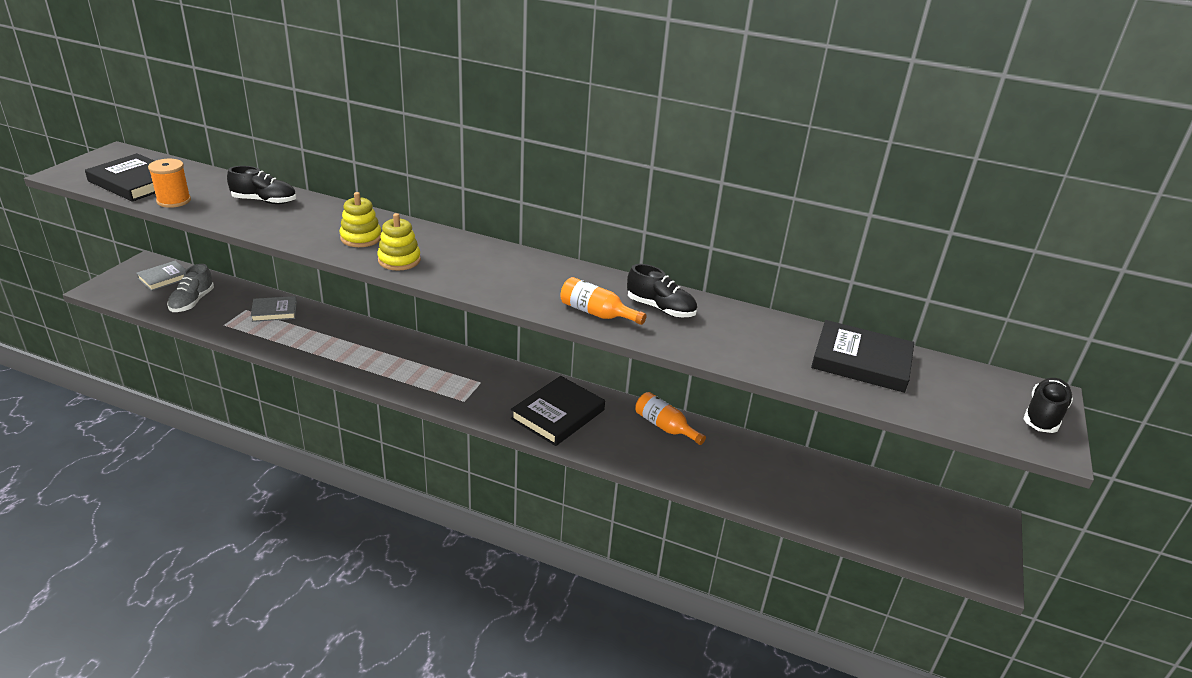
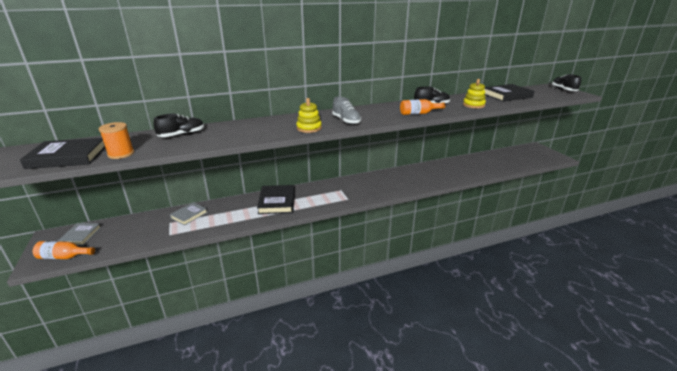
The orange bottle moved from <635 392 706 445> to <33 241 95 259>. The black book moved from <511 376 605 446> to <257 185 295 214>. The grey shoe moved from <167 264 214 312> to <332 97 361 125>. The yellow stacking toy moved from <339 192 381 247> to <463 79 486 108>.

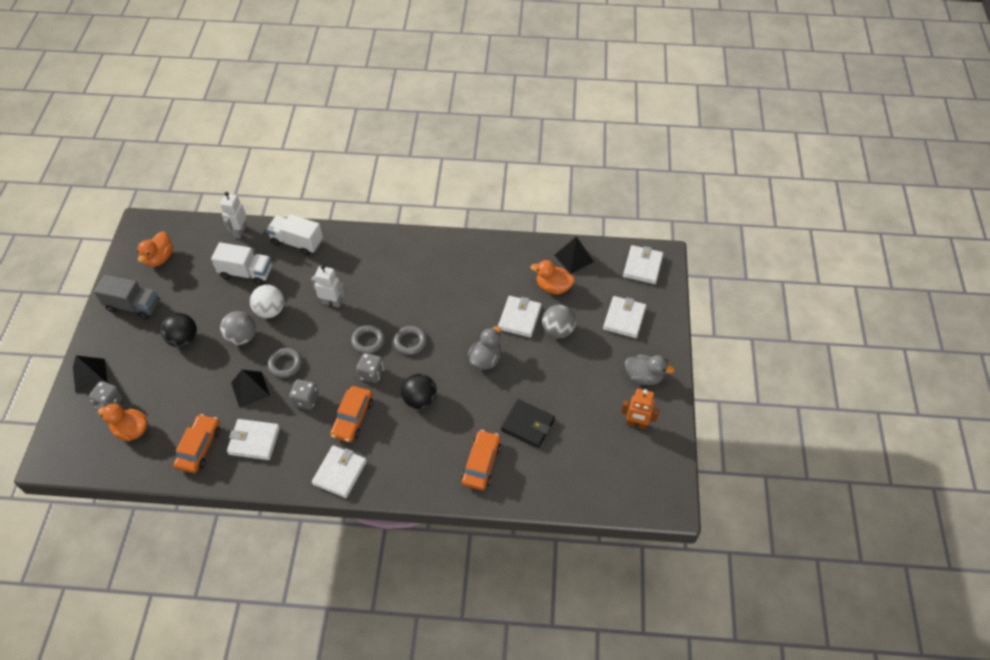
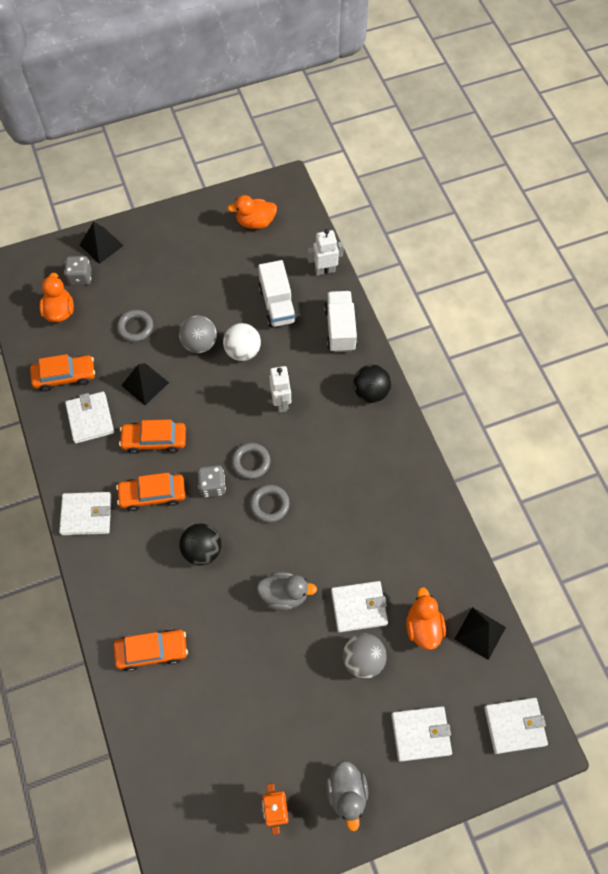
The grey ring moved from <268 348 302 378> to <117 310 153 342>. The grey dice at <289 379 318 410> was replaced by the orange car at <119 419 186 454>. The black ball moved from <161 313 197 347> to <353 364 391 403>. The grey truck at <94 275 160 320> disappeared. The black wallet at <501 399 555 448> disappeared.

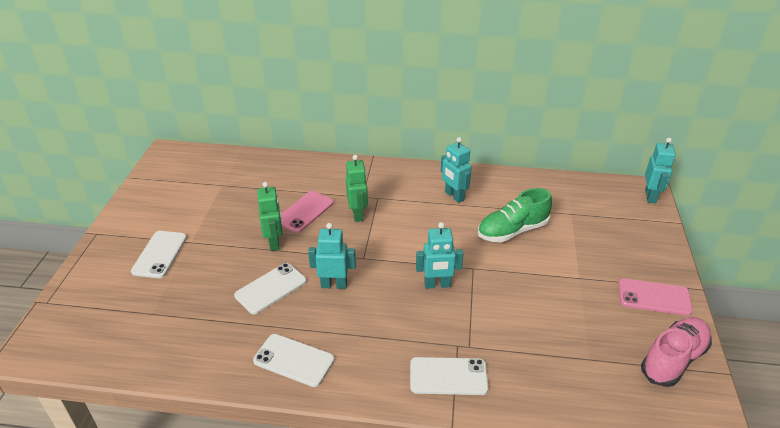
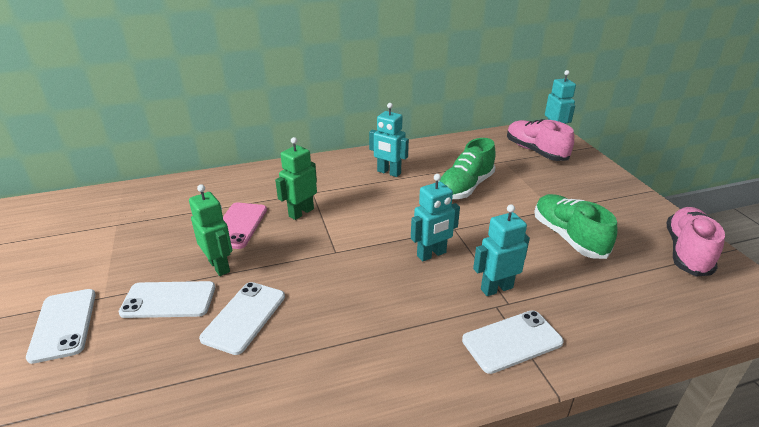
The white phone moved from <253 334 334 387> to <119 281 215 318>. The green robot at <346 155 368 222> turned 105 degrees counterclockwise. The turquoise robot moved from <308 223 356 289> to <473 204 530 296>. The pink shoe at <507 119 574 161> appeared. The green shoe at <534 194 617 259> appeared. The pink phone at <618 278 693 315> disappeared.

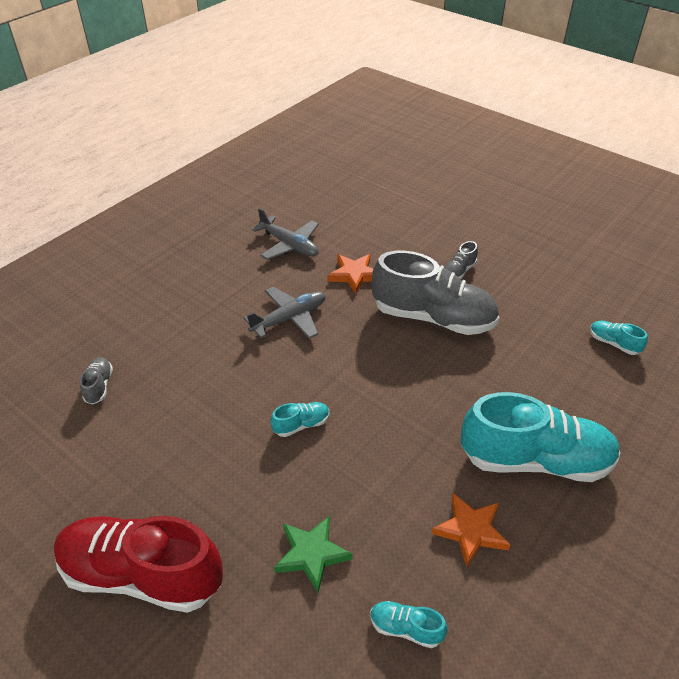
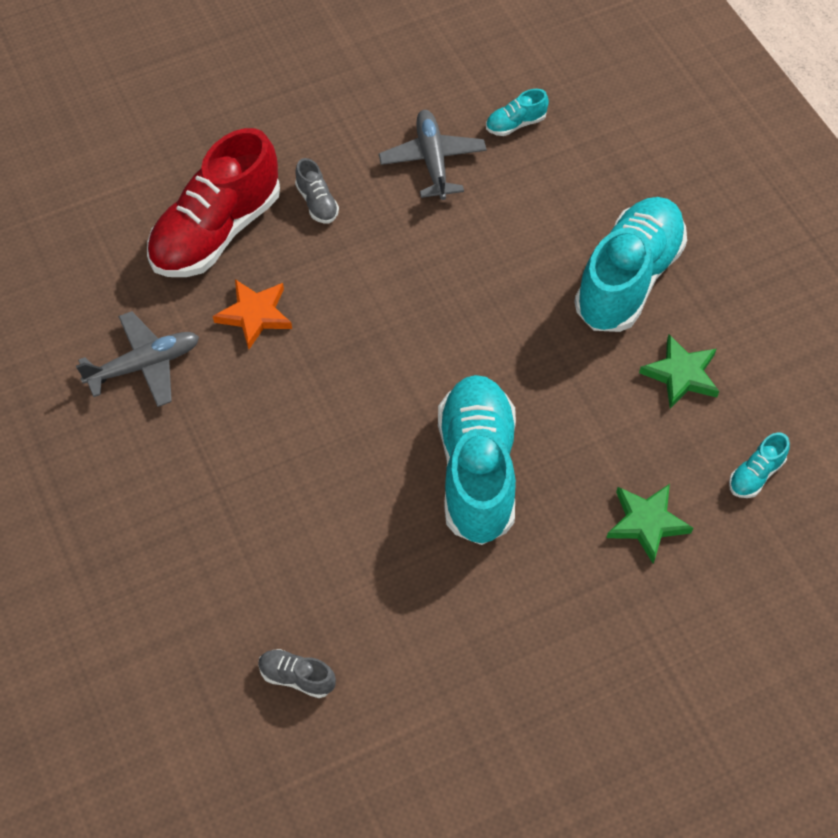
The red shoe moved from <54 516 223 613> to <147 128 280 277>. The grey plane moved from <244 287 326 339> to <379 110 487 200>. The turquoise shoe at <270 402 329 437> changed to 2.40 times the size. The orange star at <432 493 510 567> became the green star at <639 335 719 409>. The grey shoe at <372 251 499 335> disappeared.

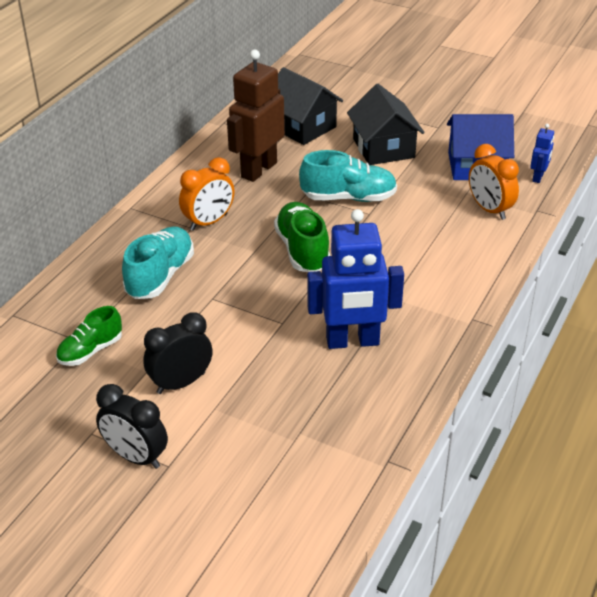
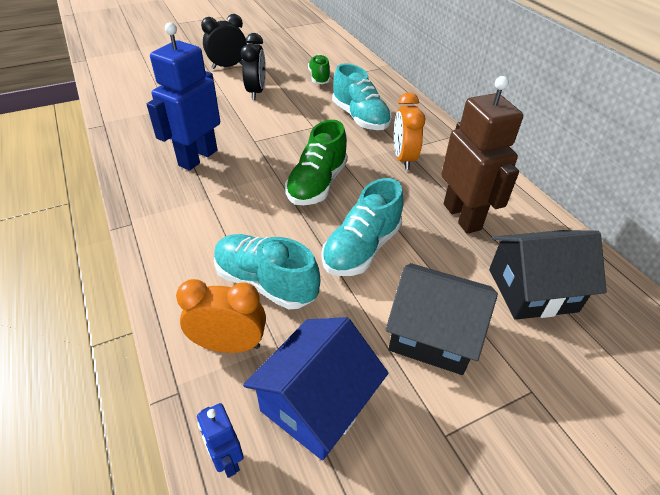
The turquoise shoe at <214 234 320 309> appeared. The green shoe at <274 202 330 272> turned 90 degrees clockwise.

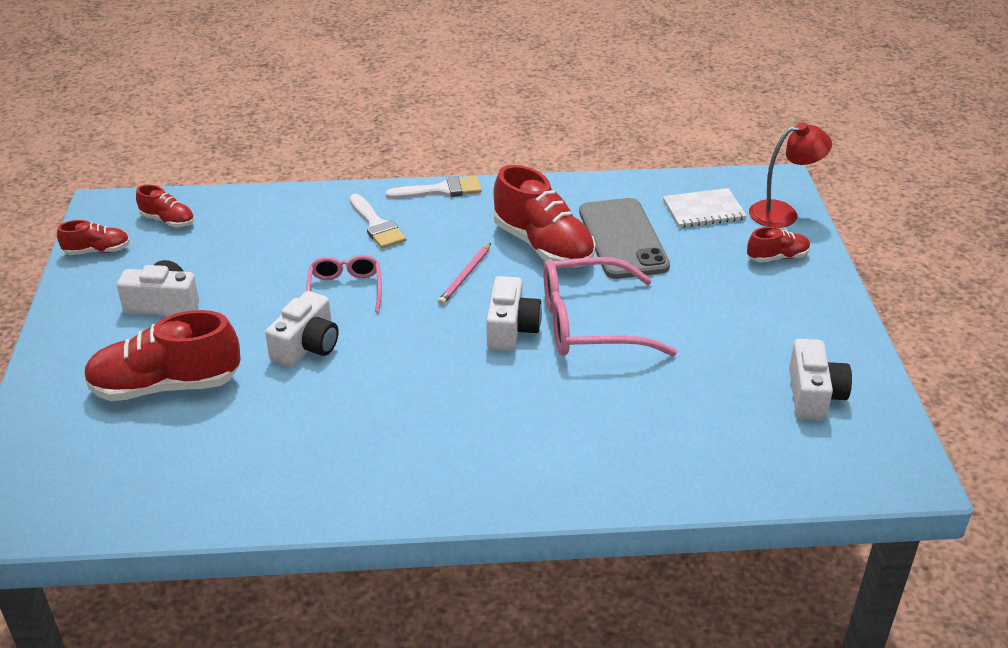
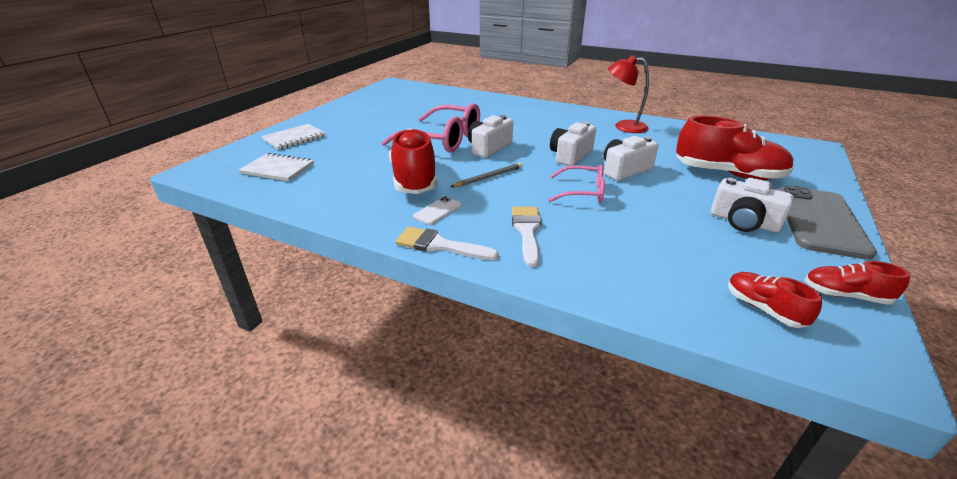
The red shoe at <747 227 810 263> was replaced by the white notebook at <262 124 326 150>. The white phone at <413 196 462 225> appeared. The pink pencil at <438 243 491 305> became the grey pencil at <450 162 522 187>. The pink glasses at <306 255 382 313> turned 105 degrees counterclockwise. The white camera moved from <789 339 852 421> to <550 122 596 166>. The red lamp moved from <749 122 832 228> to <608 55 649 133>. The grey phone moved from <579 198 670 279> to <779 185 877 260>.

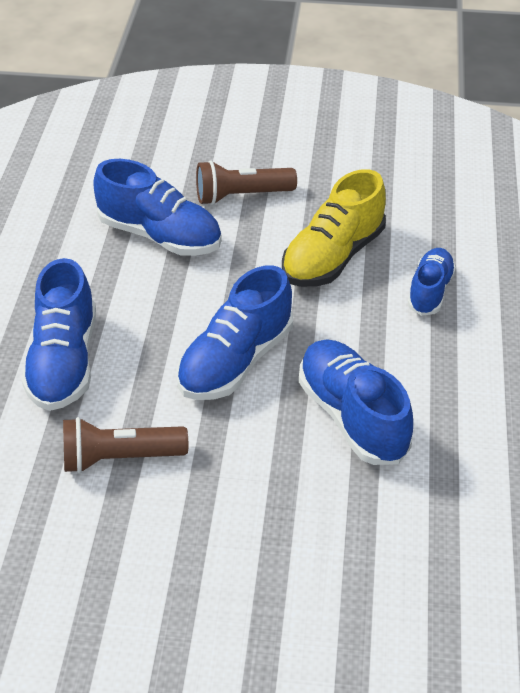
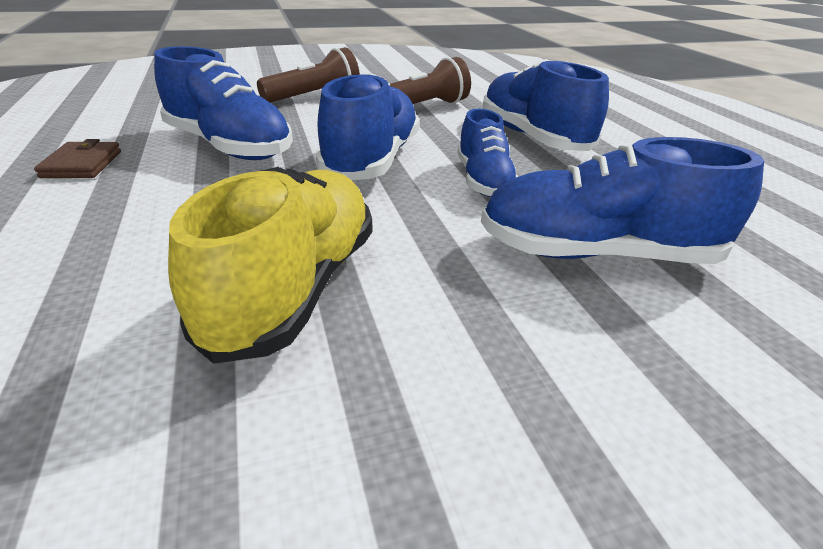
The brown wallet at <34 139 121 178> appeared. The brown flashlight moved from <196 160 297 205> to <257 47 360 103>. The blue shoe moved from <408 248 456 316> to <457 109 518 197>.

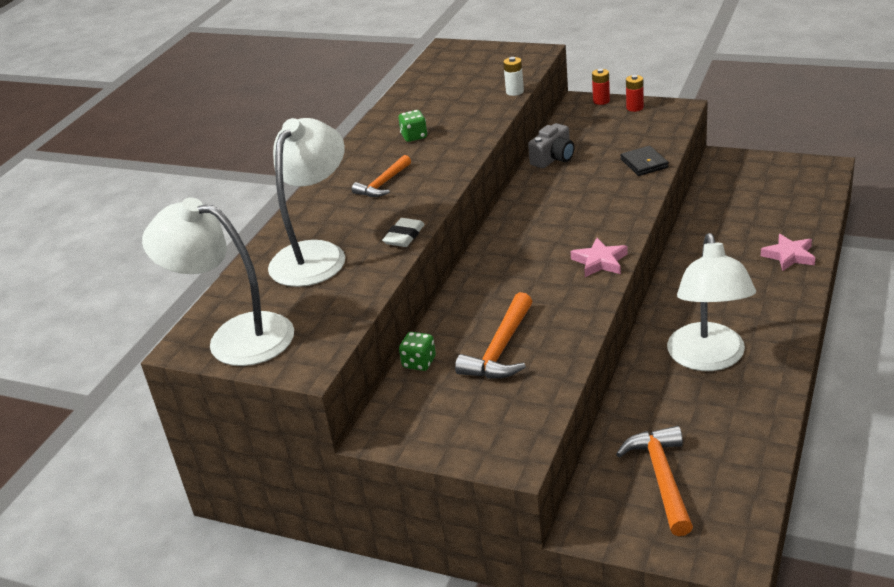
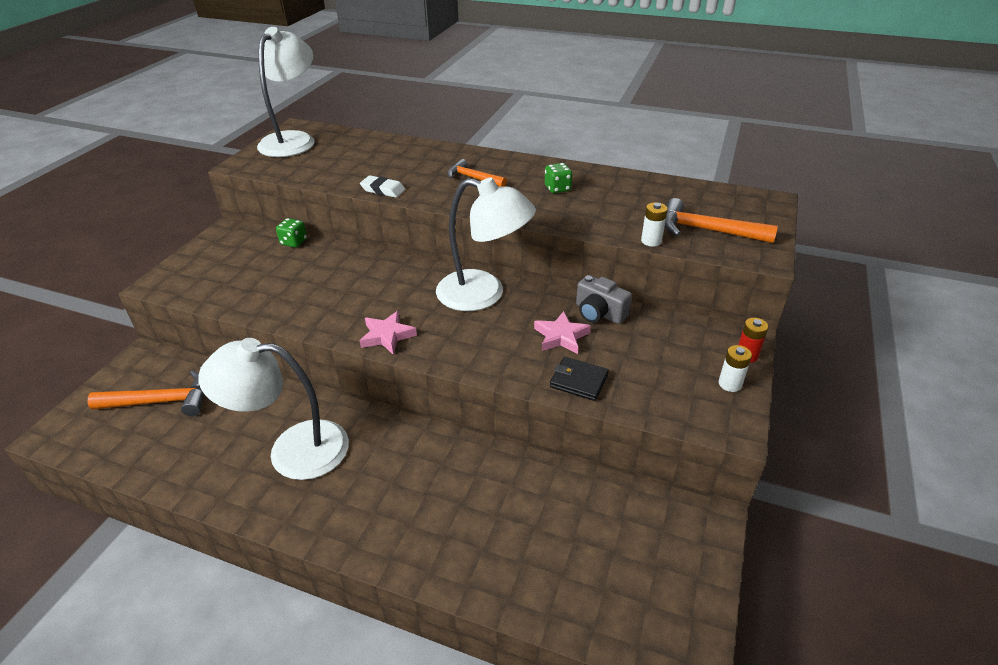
The white lamp moved from <268 118 345 287> to <436 178 536 311>. The pink star moved from <761 234 815 271> to <534 311 591 354>. The black wallet at <620 146 669 176> turned 45 degrees clockwise. The orange hammer moved from <455 292 532 378> to <665 198 778 243>. The red battery at <626 75 644 112> became the white battery at <719 345 752 392>.

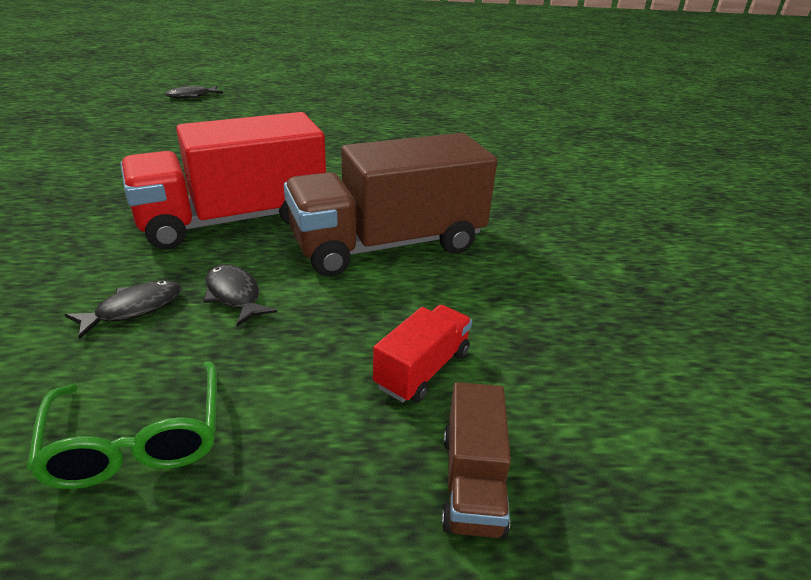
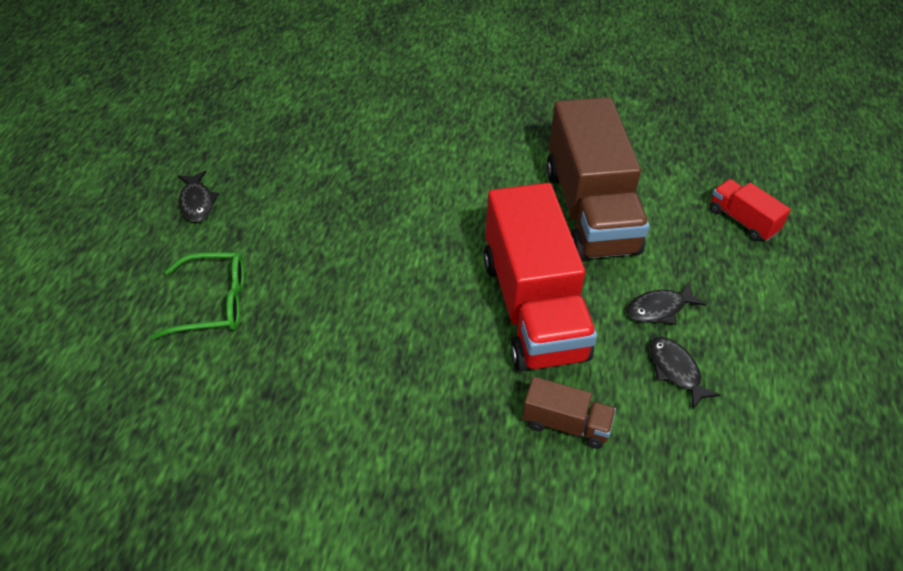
The green glasses moved from <27 361 217 489> to <151 252 245 339>. The black fish moved from <165 86 223 98> to <178 171 219 222>. The brown truck moved from <442 382 511 539> to <522 377 616 449>.

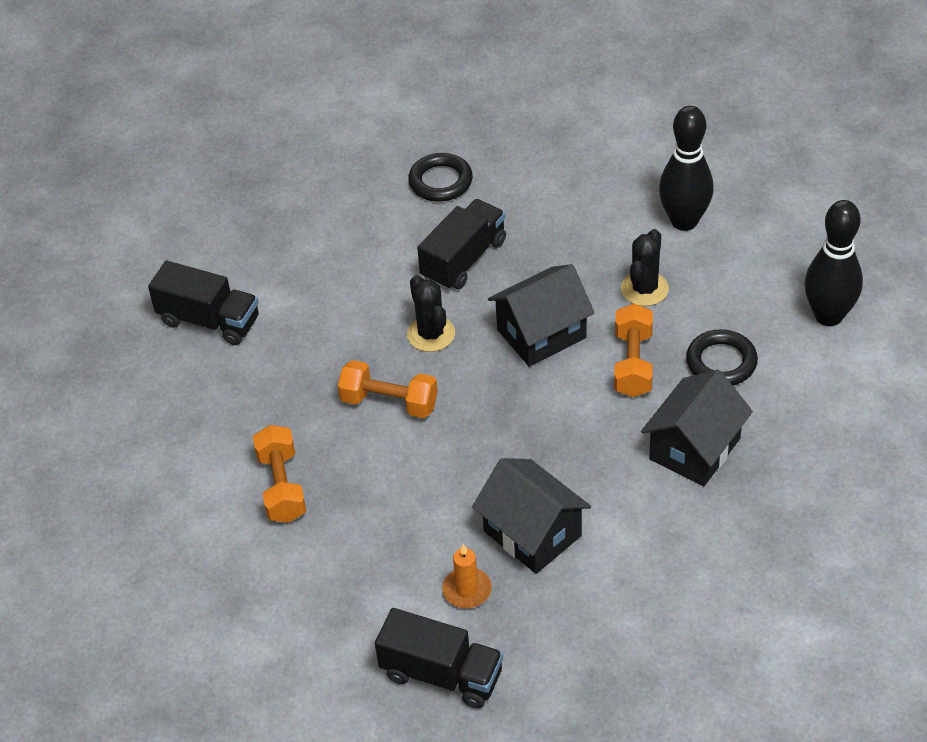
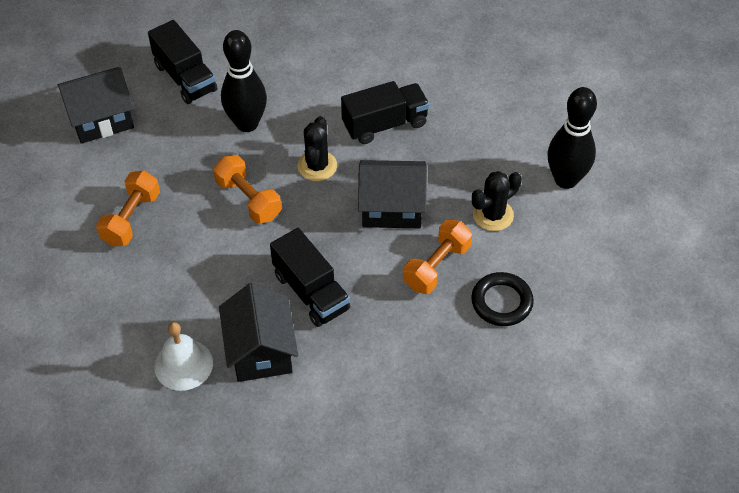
The black house moved from <641 370 753 487> to <58 67 134 143>. The orange candle at <442 544 492 608> was replaced by the white bell at <154 322 213 391>. The black bowling pin moved from <805 200 863 326> to <221 30 267 132>. The black truck moved from <375 608 503 708> to <270 228 350 327>. The black ring at <408 153 473 202> disappeared.

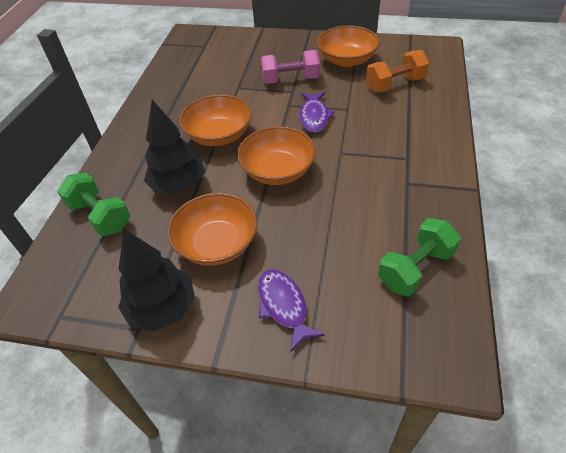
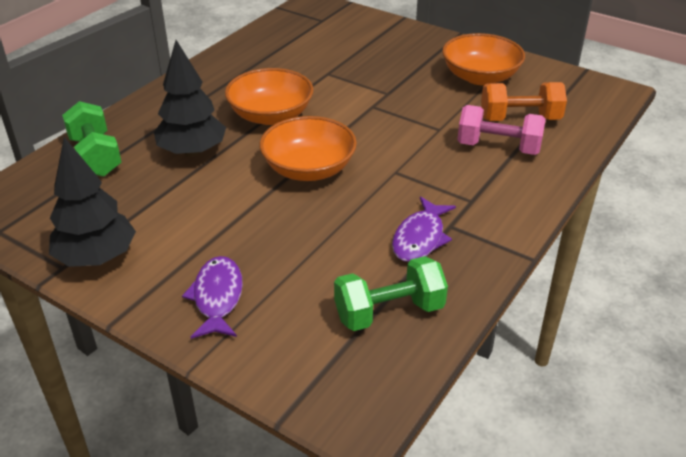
The purple fish moved from <299 92 335 133> to <392 197 456 262>. The pink dumbbell moved from <261 50 320 84> to <457 105 546 155>. The orange bowl at <168 193 257 266> disappeared.

